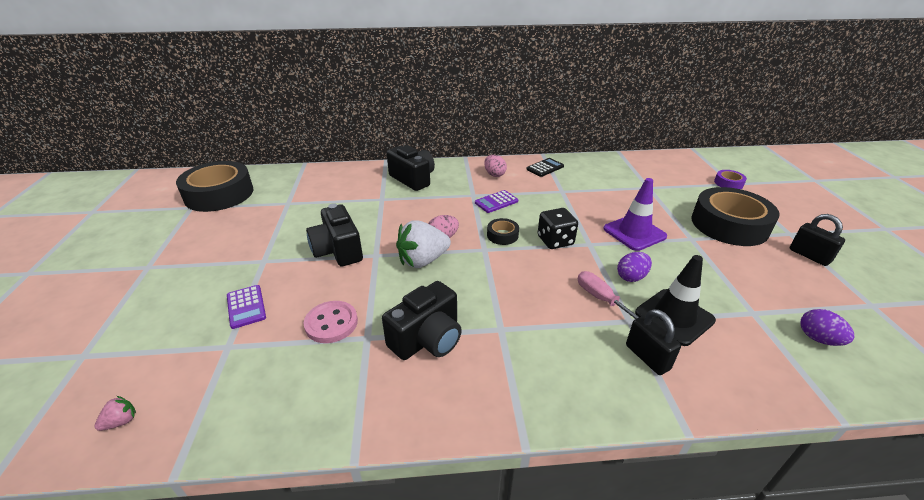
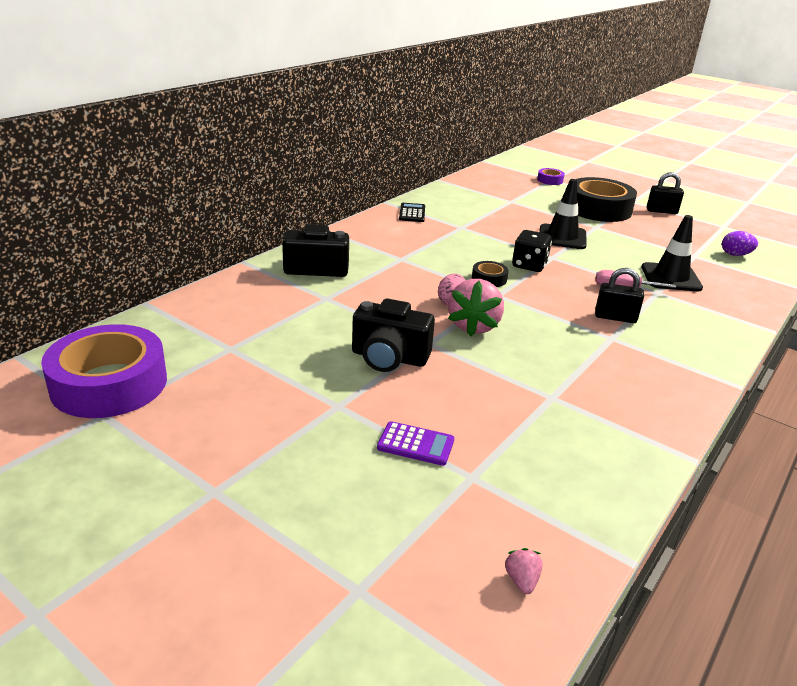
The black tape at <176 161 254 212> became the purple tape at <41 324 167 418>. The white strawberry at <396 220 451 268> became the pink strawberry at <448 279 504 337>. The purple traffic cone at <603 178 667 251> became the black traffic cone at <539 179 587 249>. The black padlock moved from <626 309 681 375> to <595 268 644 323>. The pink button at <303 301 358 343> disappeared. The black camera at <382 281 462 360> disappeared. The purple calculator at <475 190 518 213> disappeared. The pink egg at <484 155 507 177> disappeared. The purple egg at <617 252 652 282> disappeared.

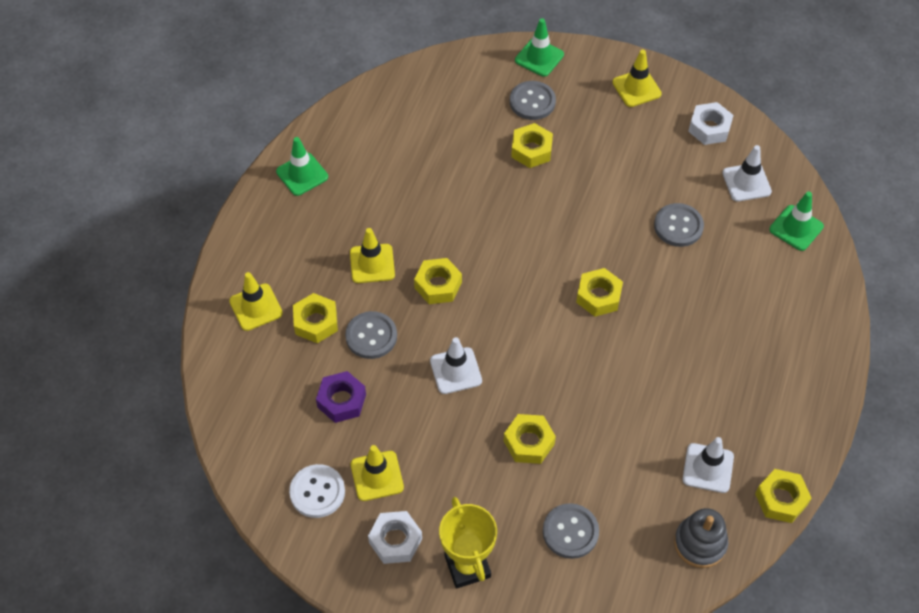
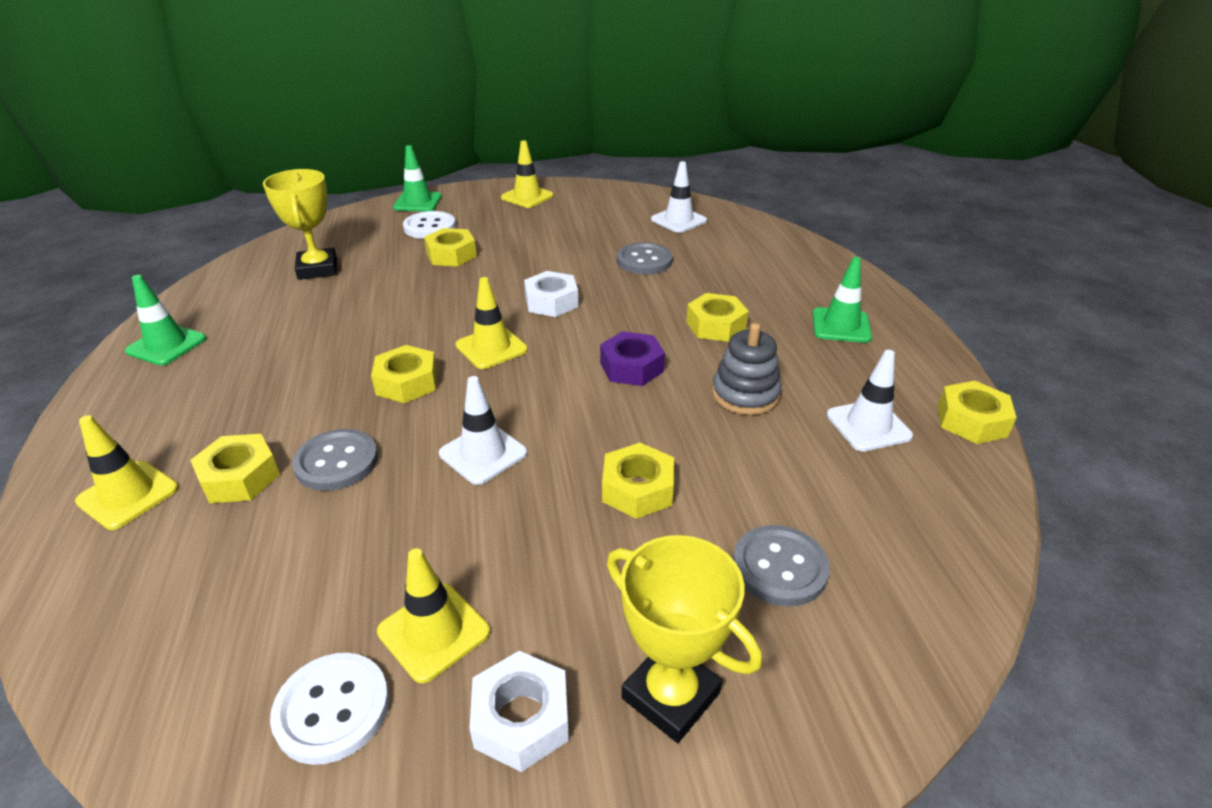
The yellow trophy at <263 169 337 280> appeared. The grey button at <510 81 556 120> became the white button at <403 211 456 239>. The yellow traffic cone moved from <350 228 395 283> to <456 277 528 369>. The white nut moved from <688 102 734 145> to <524 271 579 317>. The purple nut moved from <316 371 366 423> to <600 331 665 386>. The yellow nut moved from <576 268 623 317> to <686 293 749 342>. The grey stacking toy moved from <674 508 729 568> to <712 323 781 415>. The green traffic cone moved from <769 192 824 251> to <812 257 872 343>.

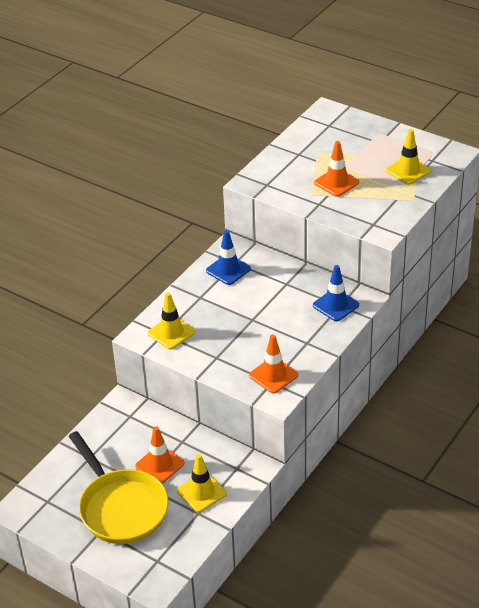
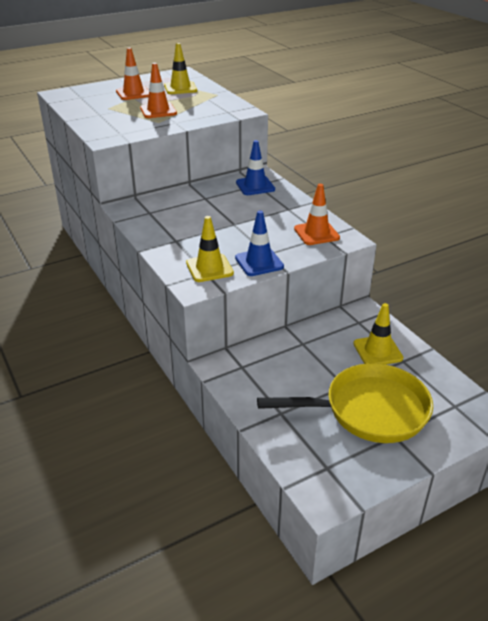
The orange traffic cone moved from <135 426 184 484> to <116 48 149 100>. The blue traffic cone moved from <206 230 251 285> to <235 210 284 276>.

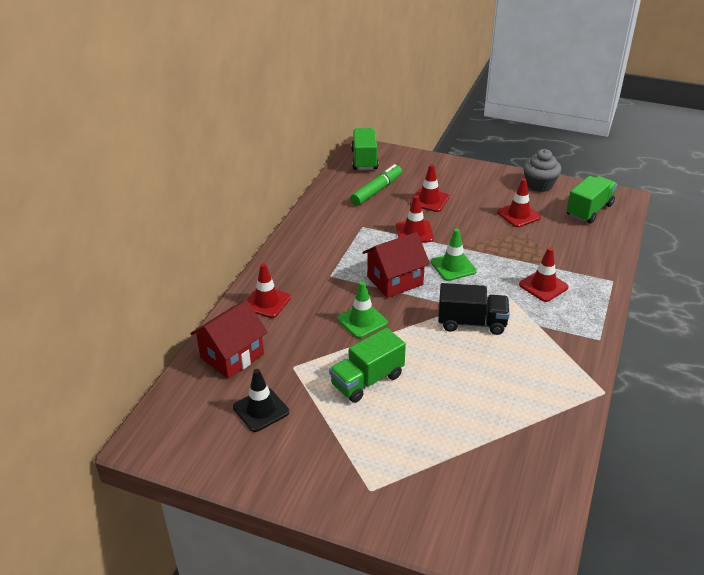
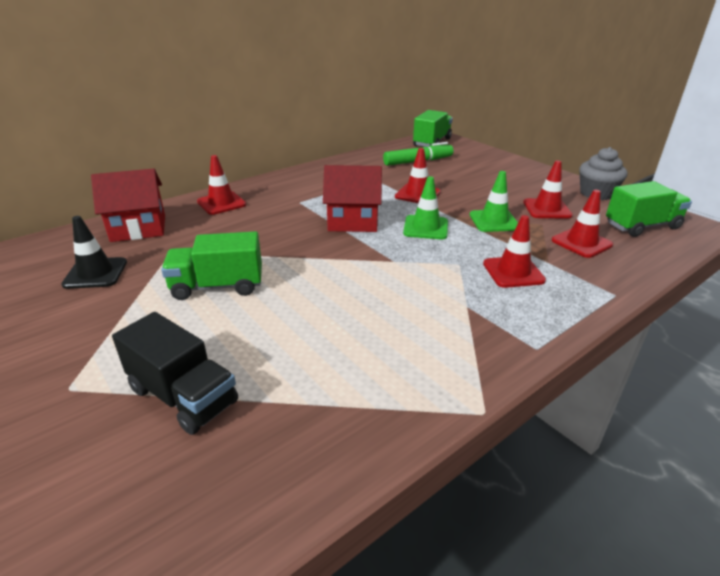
The black truck moved from <438 283 510 335> to <112 312 238 435>. The green traffic cone moved from <337 281 388 338> to <469 171 518 232>. The red traffic cone moved from <410 164 449 212> to <551 190 613 258>.

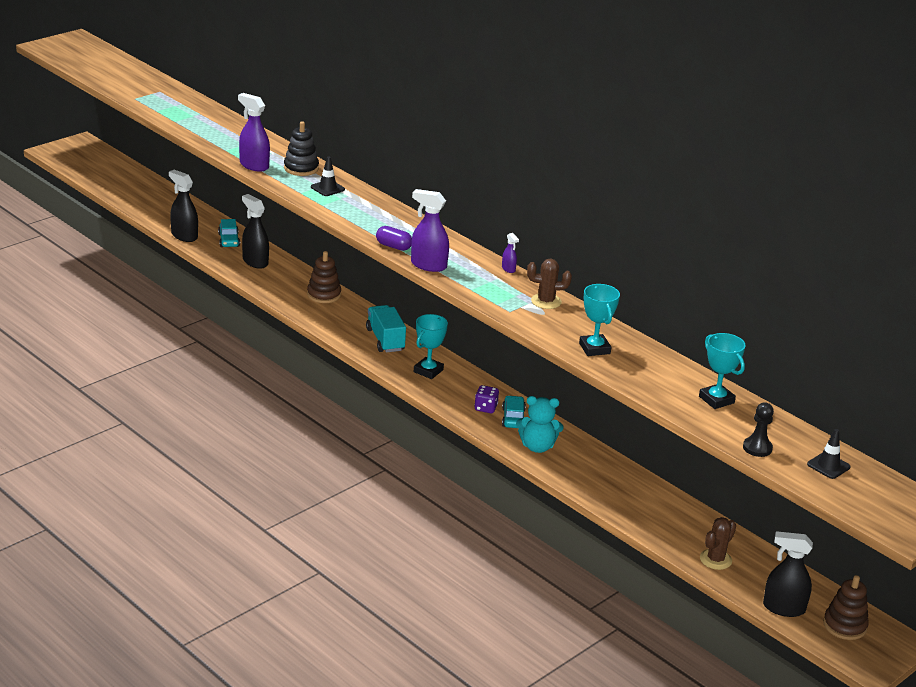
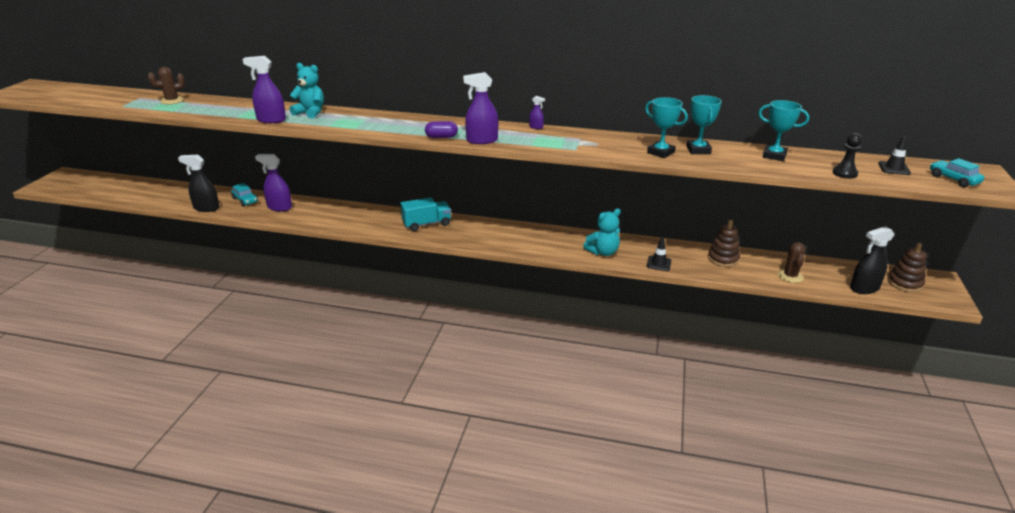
The brown cactus moved from <527 259 572 309> to <148 67 185 104>. The black spray bottle at <242 194 269 269> became the purple spray bottle at <255 154 292 211>. The black stacking toy at <284 121 319 176> was replaced by the turquoise teddy bear at <289 63 324 118>. The turquoise truck at <366 305 406 352> turned 120 degrees clockwise. The black traffic cone moved from <311 156 345 196> to <647 237 671 271>. The turquoise trophy moved from <414 314 448 379> to <686 95 722 154>. The brown stacking toy moved from <307 251 341 303> to <708 220 740 267>. The turquoise car moved from <502 395 526 428> to <930 158 984 187>. The purple dice at <474 385 499 413> disappeared.

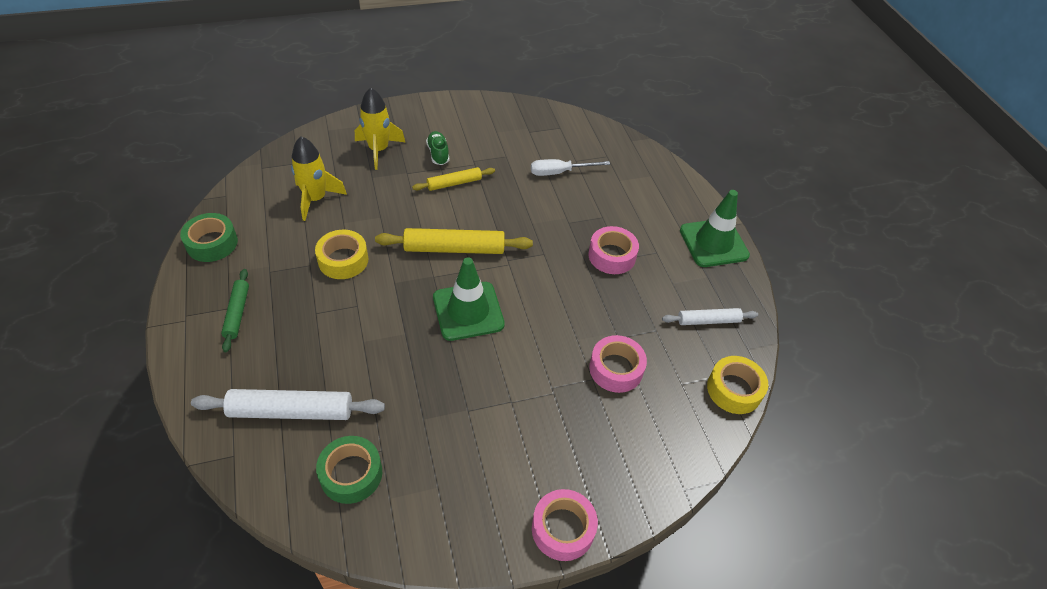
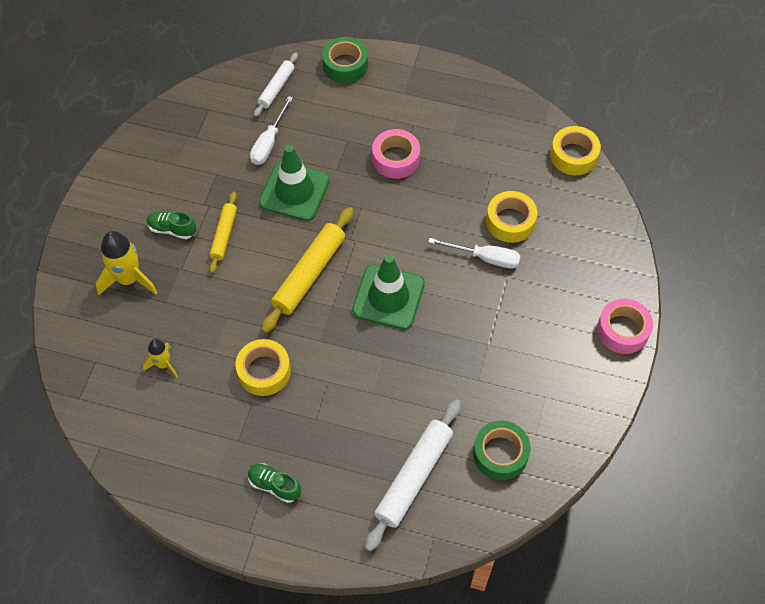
The yellow rocket at <291 136 347 221> changed to 0.58 times the size. The green rolling pin at <221 269 249 352> was replaced by the green shoe at <248 464 301 503>. The white rolling pin moved from <662 308 758 325> to <254 53 298 117>. The green traffic cone moved from <680 190 750 267> to <259 145 330 221>. The green tape moved from <180 213 238 262> to <322 37 368 83>. The white screwdriver at <428 238 520 268> appeared. The pink tape at <589 335 647 393> became the yellow tape at <486 191 537 243>.

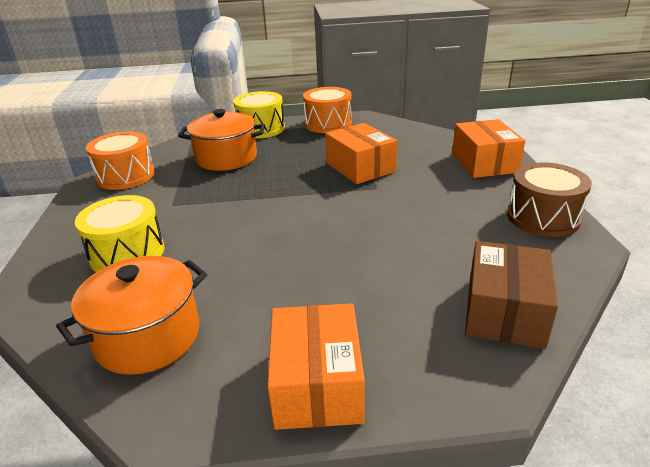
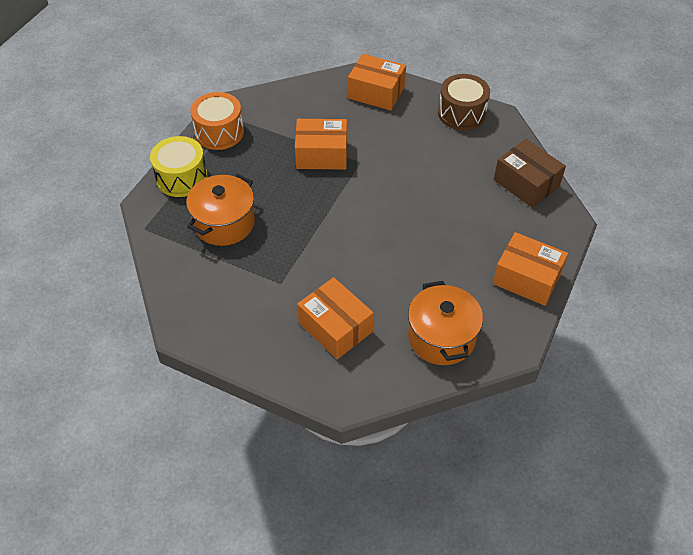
The yellow drum at <75 195 164 272> was replaced by the orange box at <297 277 374 359>. The orange drum at <86 131 155 190> disappeared.

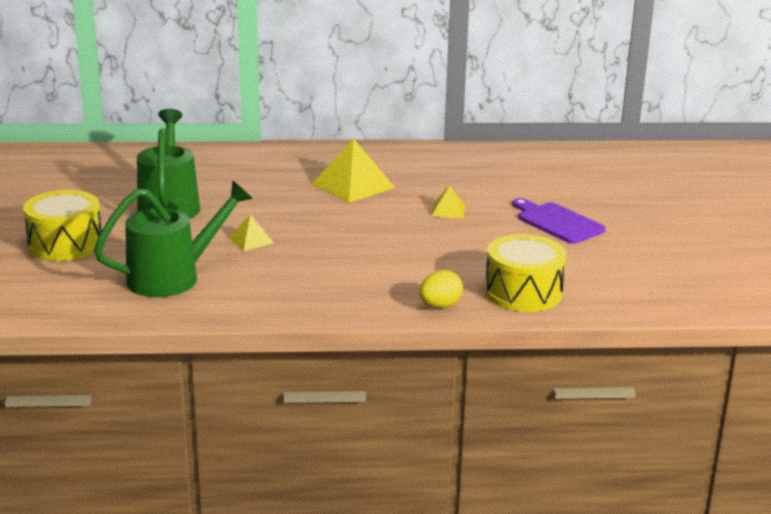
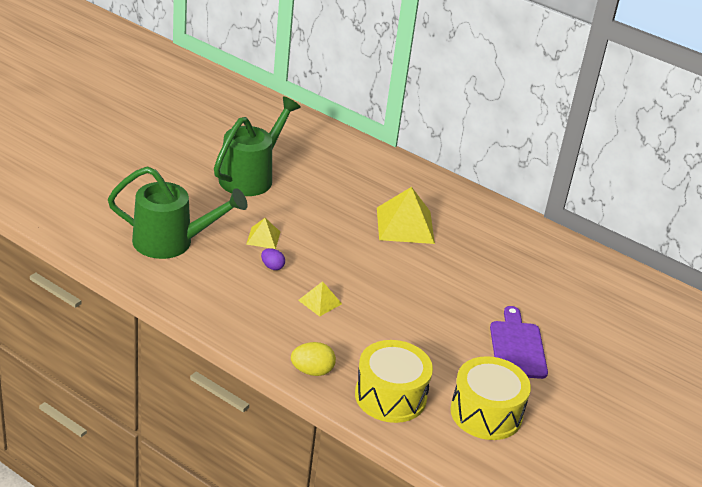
The purple egg at <261 248 285 270> appeared. The yellow pyramid moved from <431 186 465 218> to <298 281 342 317>. The yellow drum moved from <23 190 101 261> to <450 356 531 440>.

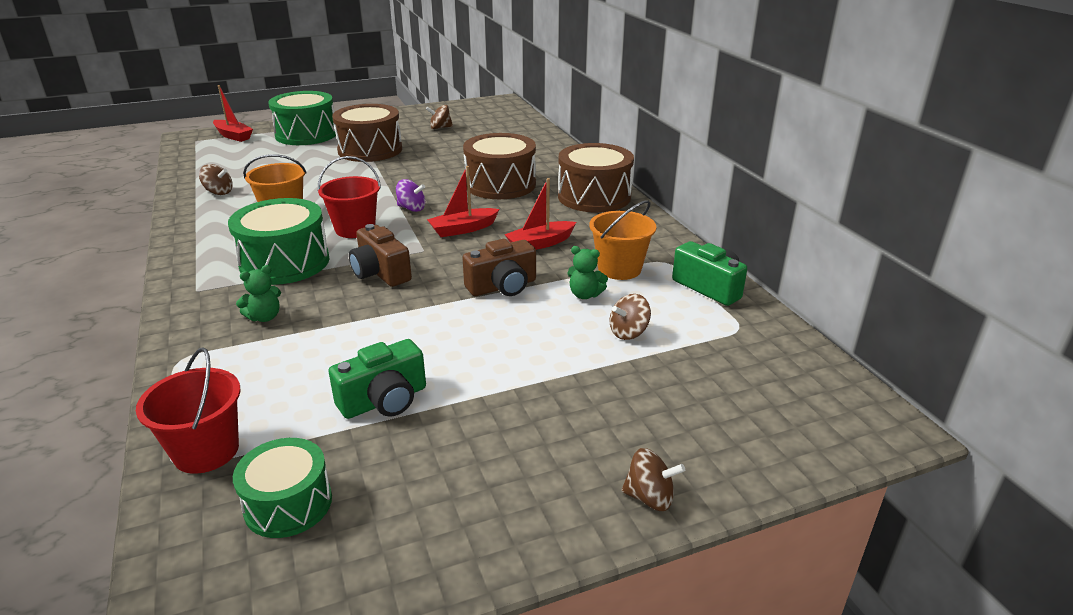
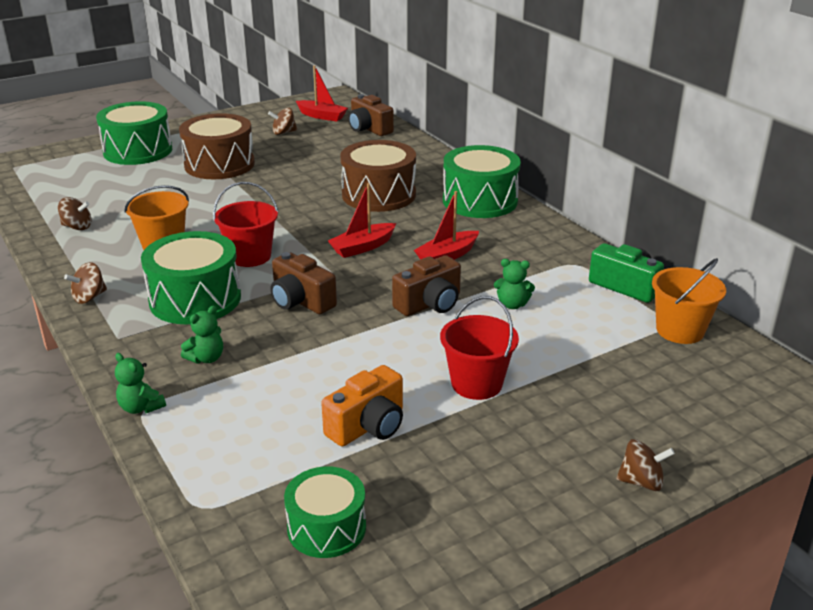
The brown spinning top moved from <609 294 651 340> to <64 262 107 304>. The green teddy bear at <115 353 166 414> appeared. The red boat moved from <213 85 253 142> to <296 65 348 121>. The green camera at <328 339 426 419> became the orange camera at <321 365 403 447>. The brown camera at <348 94 394 136> appeared. The red bucket moved from <136 347 240 474> to <440 296 519 400>. The brown drum at <558 143 634 212> became the green drum at <443 145 521 218>. The orange bucket moved from <589 200 656 280> to <652 258 726 344>. The purple spinning top at <396 179 425 212> disappeared.

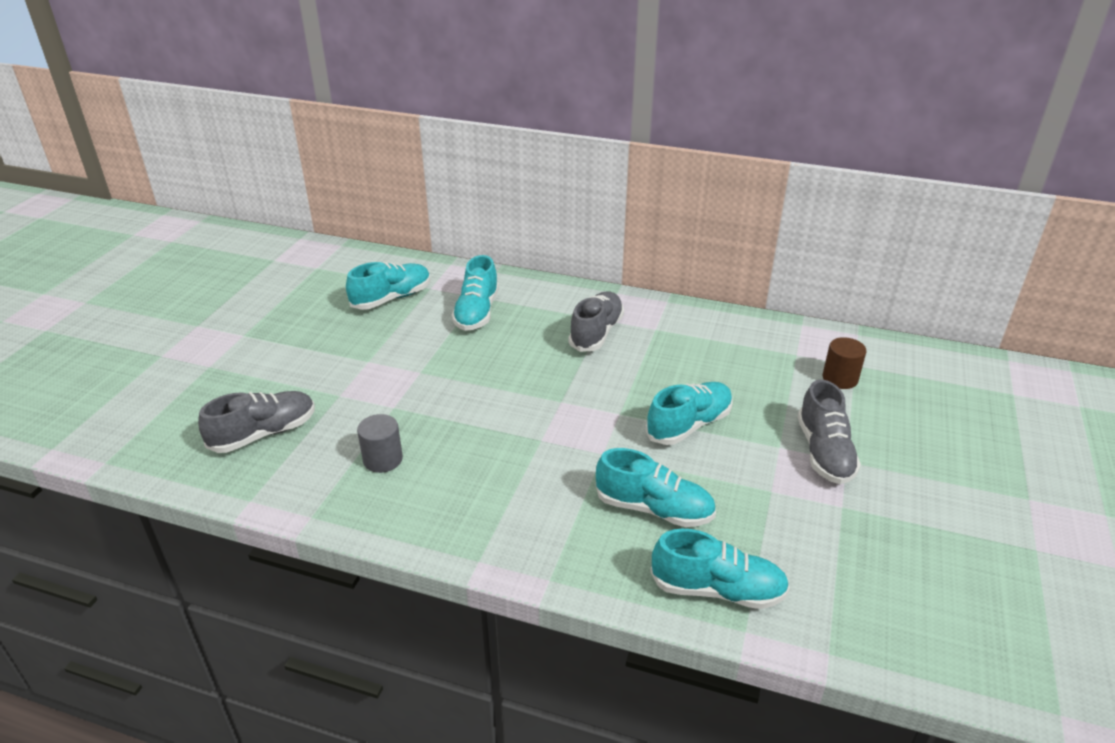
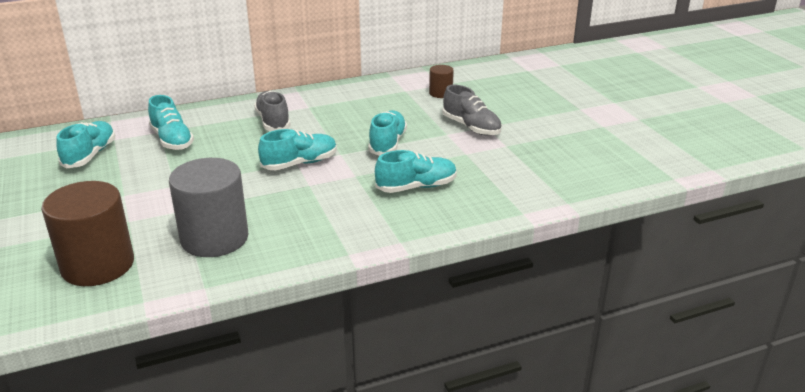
The grey shoe at <198 391 315 453> was replaced by the brown cylinder at <41 181 134 286>. The grey cylinder at <357 414 403 473> changed to 2.08 times the size. The turquoise shoe moved from <650 529 790 609> to <258 129 337 170>.

